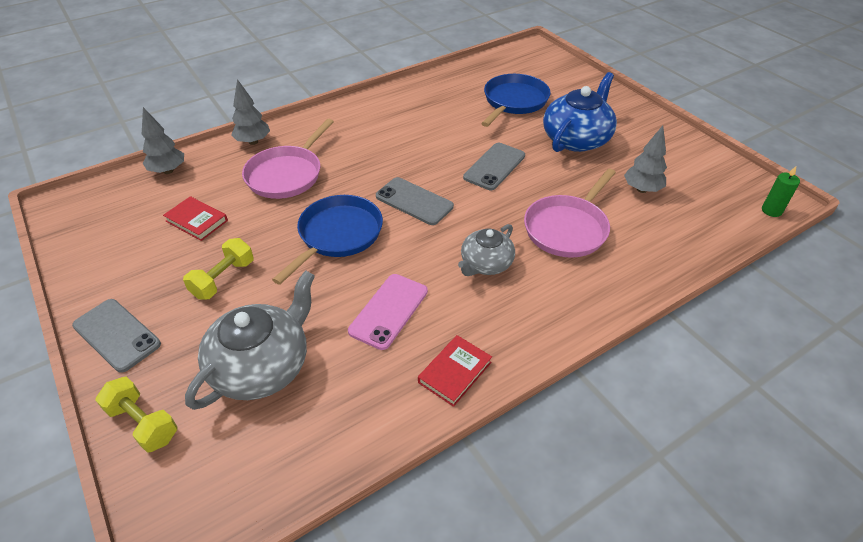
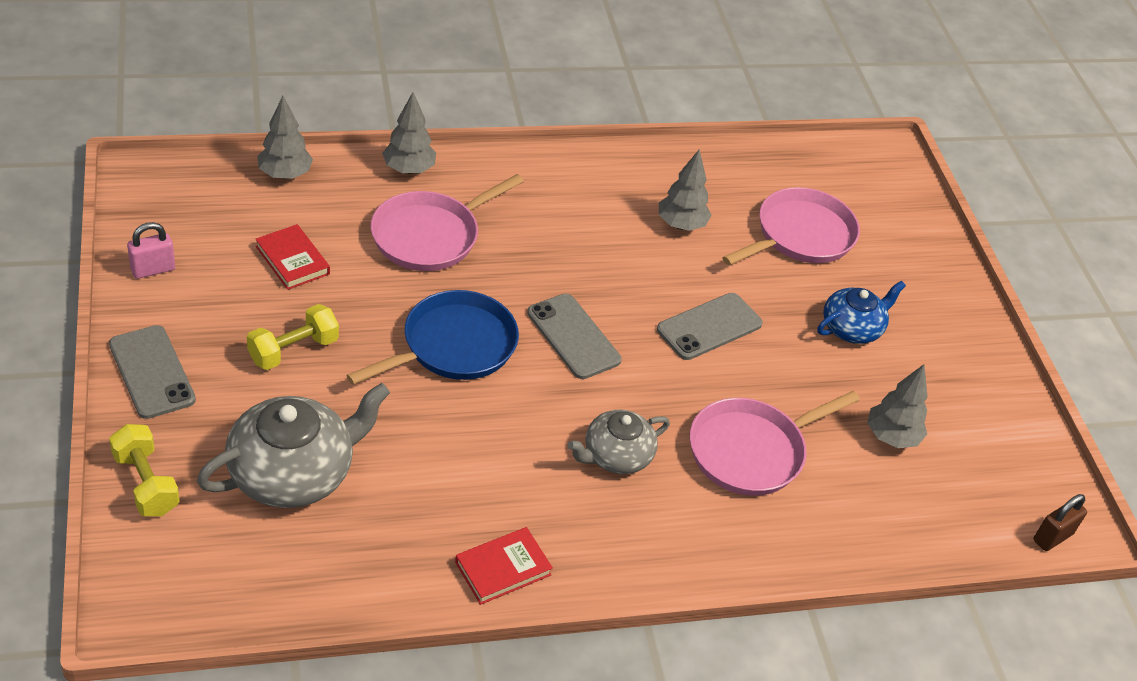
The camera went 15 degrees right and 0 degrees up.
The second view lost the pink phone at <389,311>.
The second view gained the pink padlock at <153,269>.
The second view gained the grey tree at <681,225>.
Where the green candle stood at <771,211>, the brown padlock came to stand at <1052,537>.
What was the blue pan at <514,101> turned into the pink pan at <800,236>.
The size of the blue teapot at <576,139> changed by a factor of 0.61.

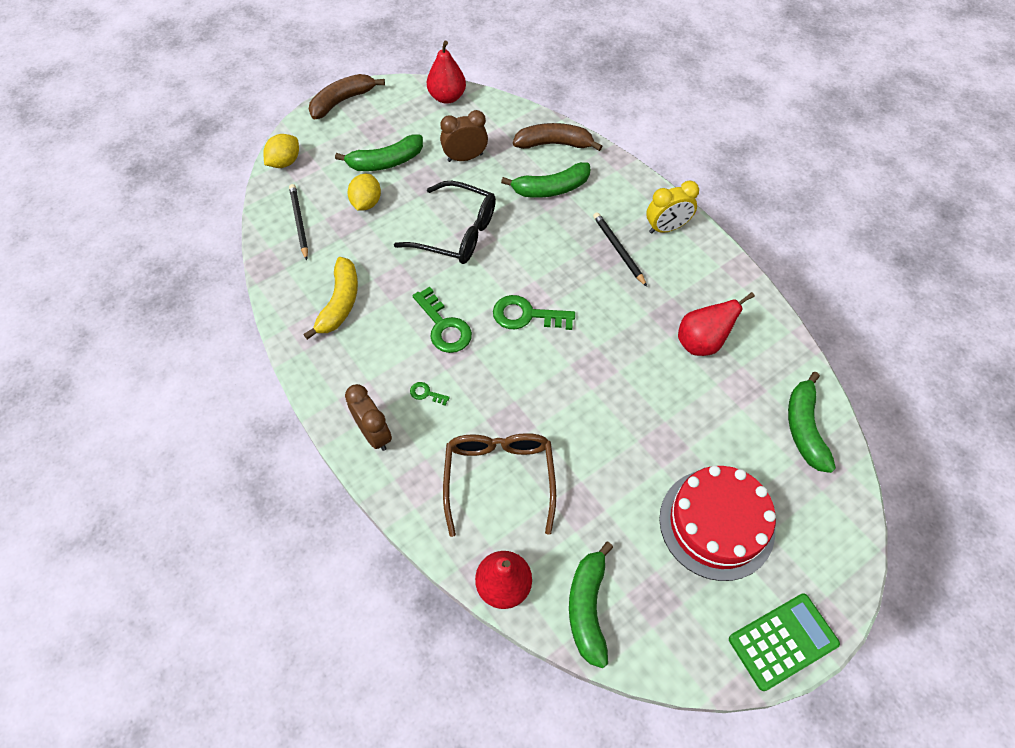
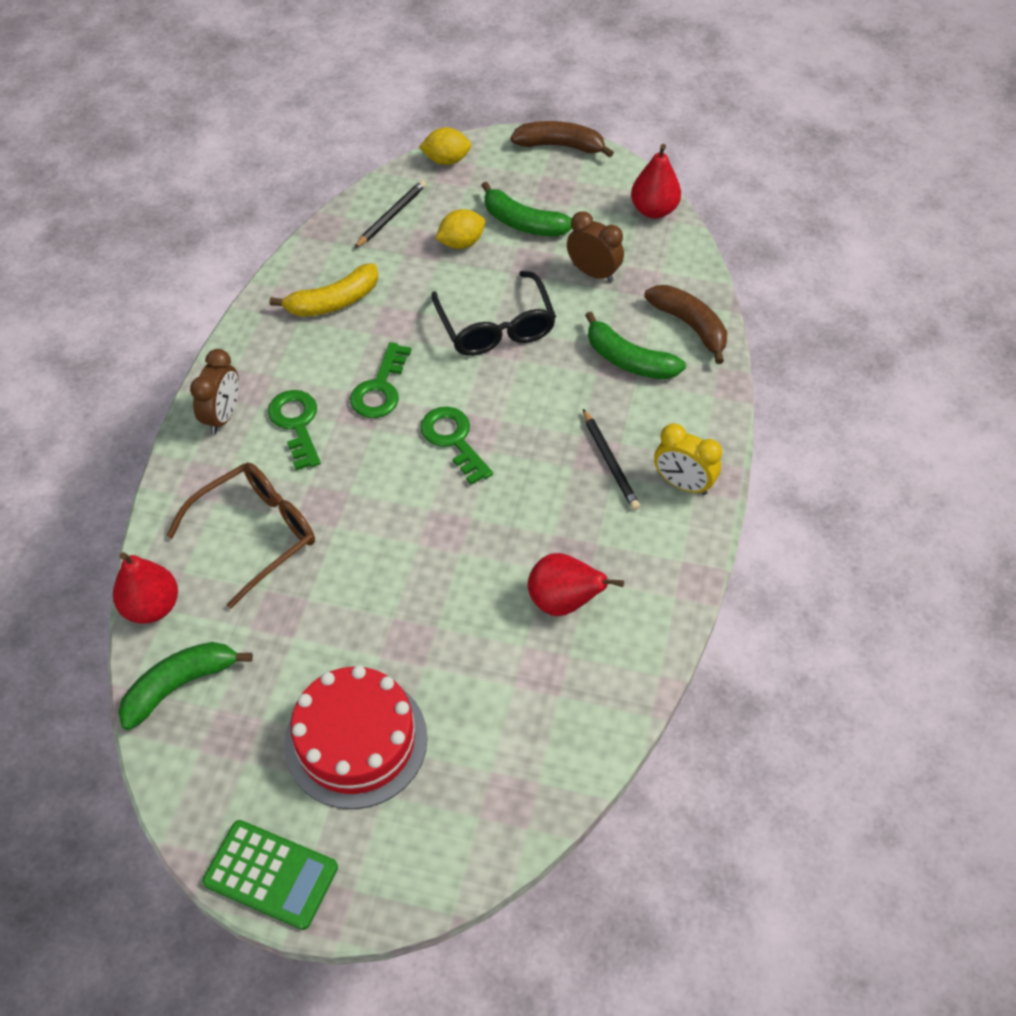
The camera went 50 degrees right and 5 degrees down.
The second view lost the green banana at <804,428>.
The black pencil at <618,250> ended up facing another way, 135 degrees clockwise from before.
The size of the green key at <426,393> changed by a factor of 2.13.

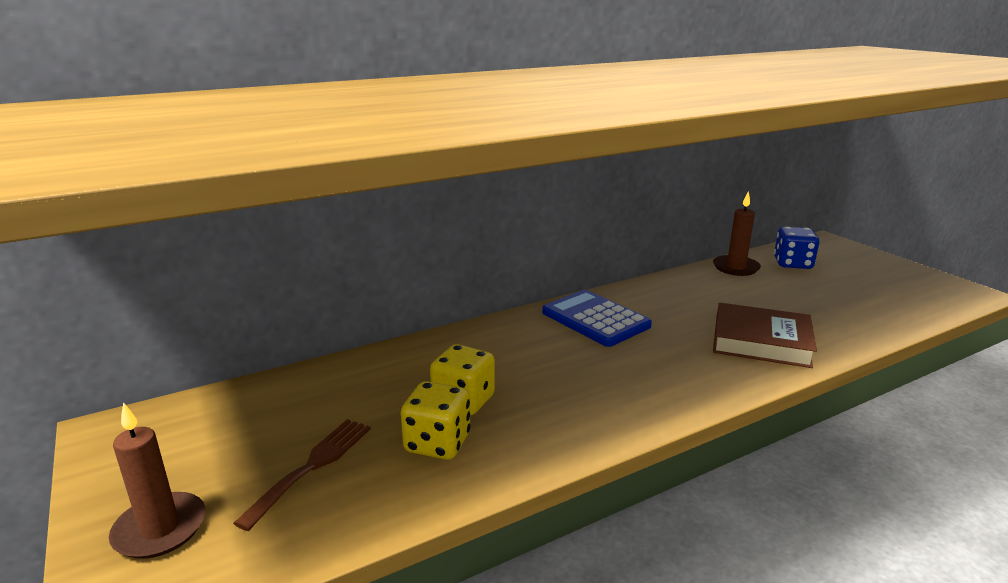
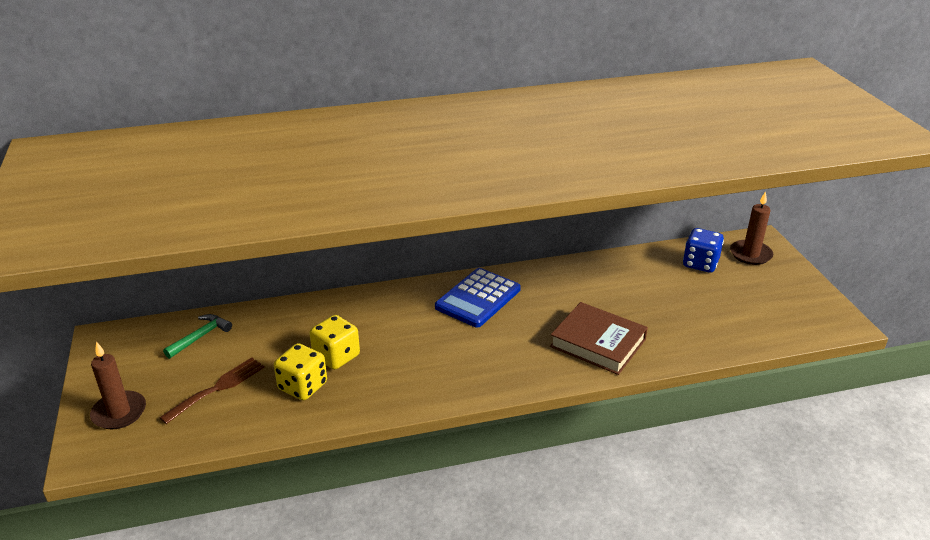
The camera went 15 degrees right and 10 degrees up.
The second view gained the green hammer at <200,337>.
The brown candle ended up elsewhere, having gone from <735,268> to <750,254>.
The blue calculator at <595,319> ended up facing another way, 120 degrees counterclockwise from before.

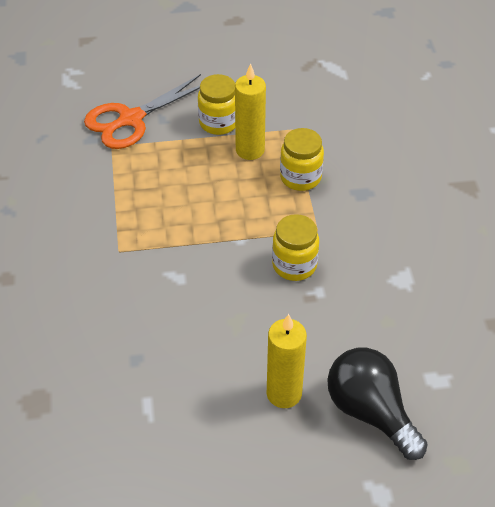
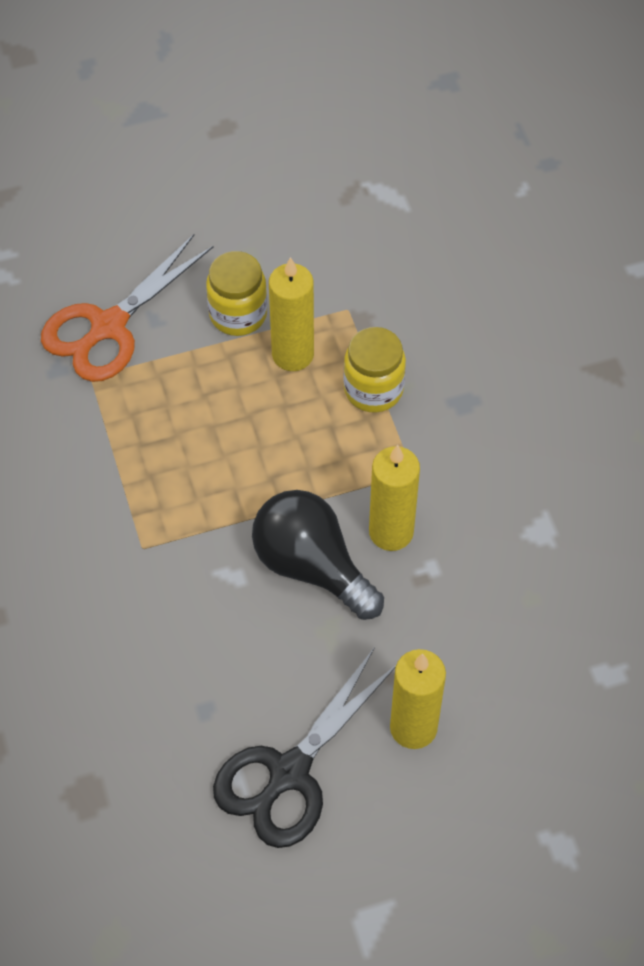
The camera went 10 degrees left and 10 degrees up.
The second view gained the black scissors at <289,773>.
The black light bulb ended up elsewhere, having gone from <370,412> to <311,566>.
Where the yellow jar stood at <294,265>, the yellow candle came to stand at <391,532>.

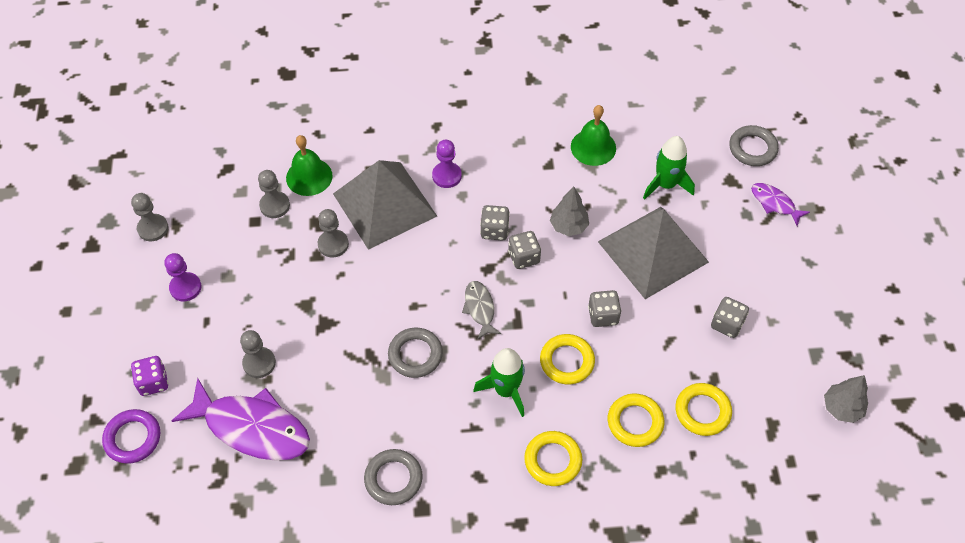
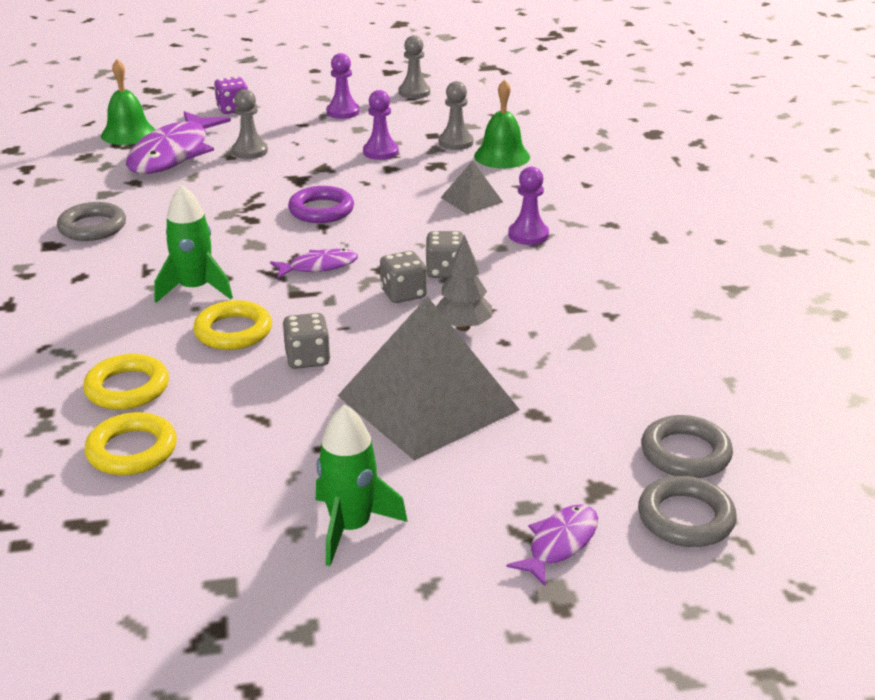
The camera went 85 degrees right and 25 degrees down.
The second view lost the grey pawn at <333,244>.
The second view lost the yellow ring at <553,460>.
The second view lost the grey dice at <727,324>.
The second view lost the grey tree at <842,408>.
The second view gained the purple pawn at <380,152>.
The purple ring ended up elsewhere, having gone from <133,438> to <321,210>.
The grey ring ended up elsewhere, having gone from <415,355> to <685,453>.
The green bell ended up elsewhere, having gone from <593,147> to <128,133>.
The green rocket ended up elsewhere, having gone from <666,184> to <351,527>.
What was the grey fish at <479,308> turned into the purple fish at <319,266>.
The size of the grey pyramid at <384,204> changed by a factor of 0.45.

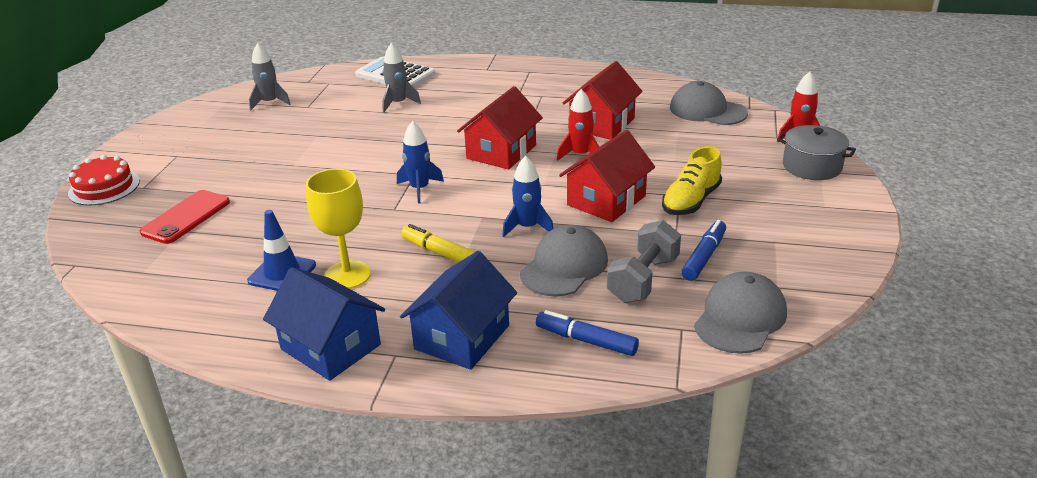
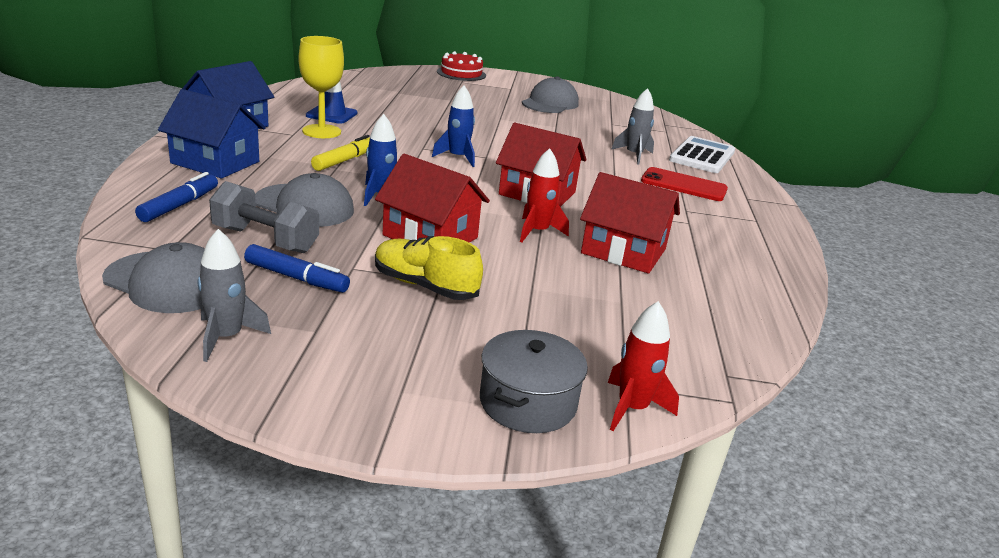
The camera went 80 degrees right and 5 degrees down.
The red phone ended up elsewhere, having gone from <186,217> to <683,185>.
The grey rocket ended up elsewhere, having gone from <270,102> to <226,337>.
The grey cap ended up elsewhere, having gone from <707,110> to <550,103>.

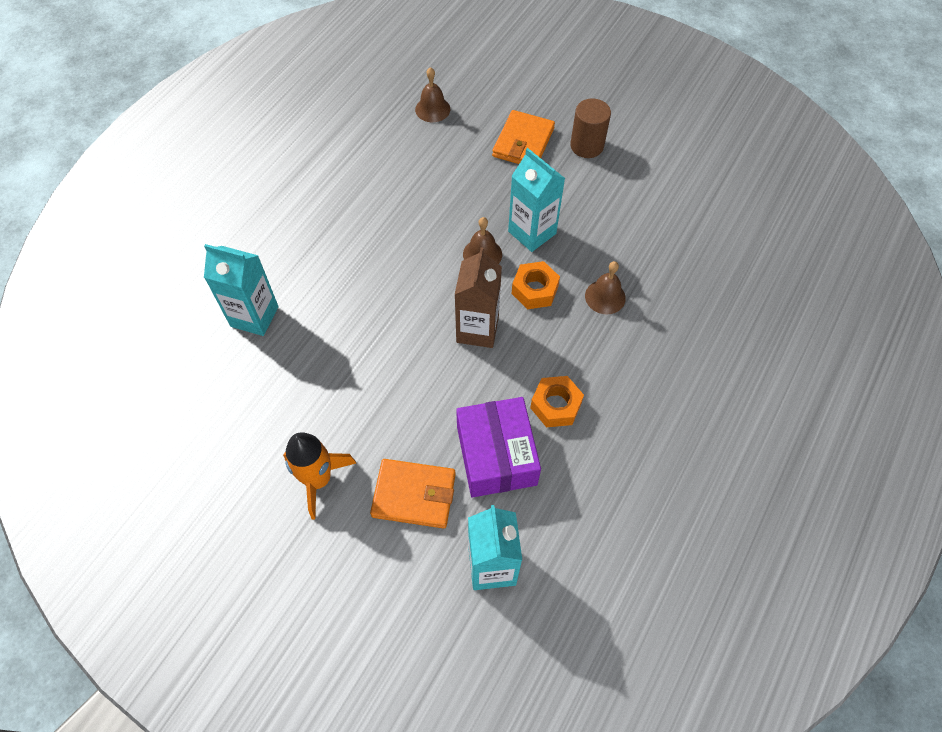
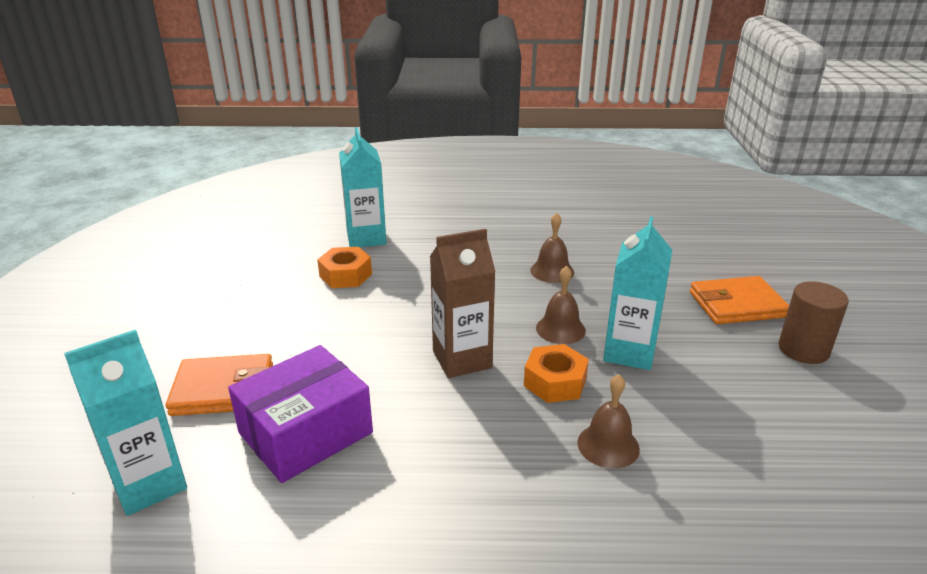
The camera went 60 degrees right and 30 degrees down.
The second view lost the orange rocket at <318,479>.
The brown bell ended up elsewhere, having gone from <432,109> to <552,271>.
The orange nut ended up elsewhere, having gone from <555,405> to <345,275>.
The orange wallet at <414,495> ended up facing another way, 75 degrees counterclockwise from before.

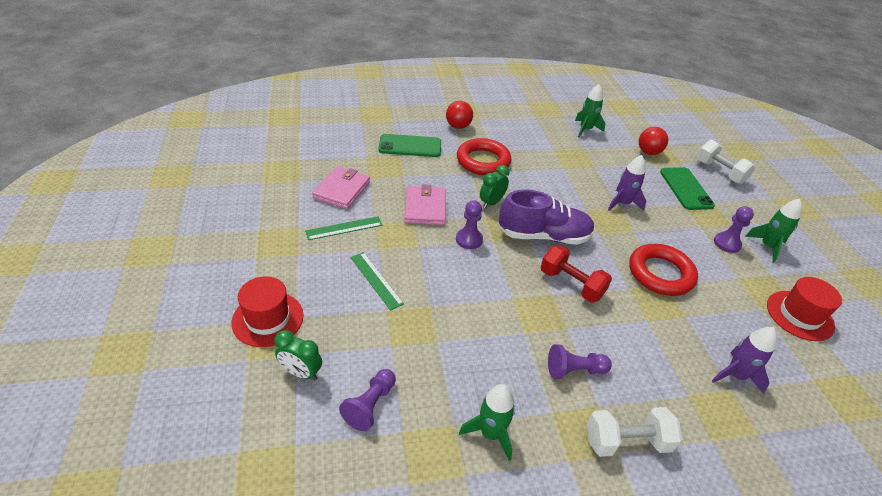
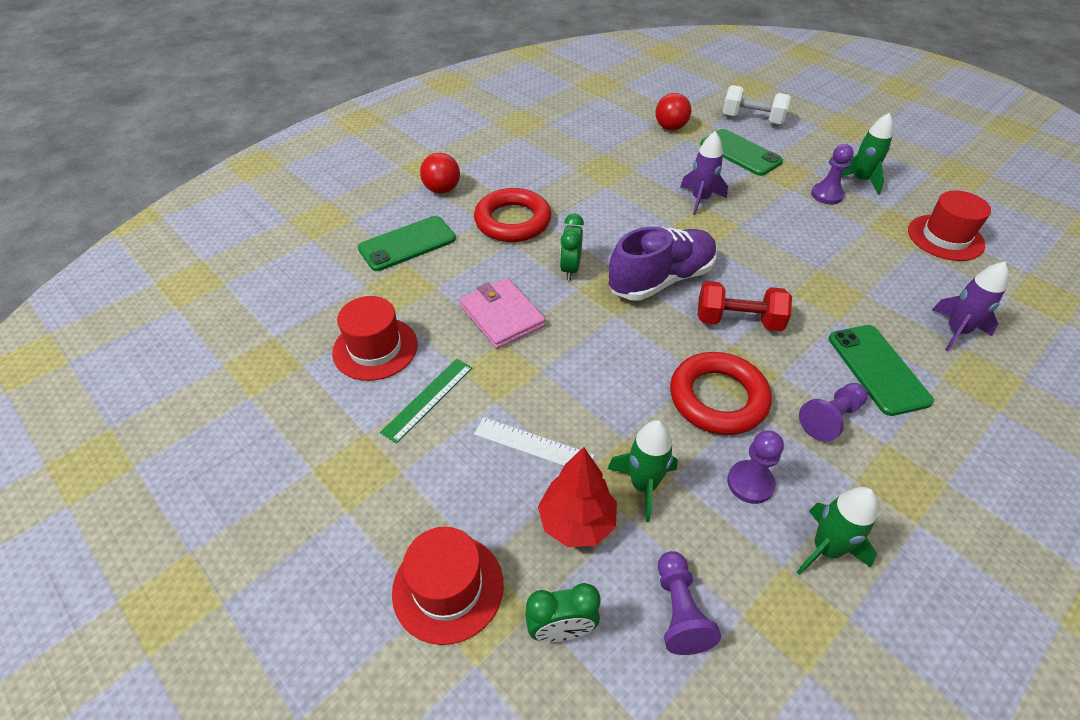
The camera went 30 degrees left and 5 degrees up.
The second view lost the white dumbbell at <626,441>.
The second view gained the red tree at <577,522>.
The second view gained the green phone at <877,369>.
The purple pawn ended up elsewhere, having gone from <469,239> to <750,483>.
The green rocket ended up elsewhere, having gone from <585,129> to <643,485>.
The red ring ended up elsewhere, having gone from <660,274> to <718,398>.
Where the pink wallet stood at <342,190>, the red hat came to stand at <375,348>.
What was the green ruler at <376,280> turned into the white ruler at <533,445>.

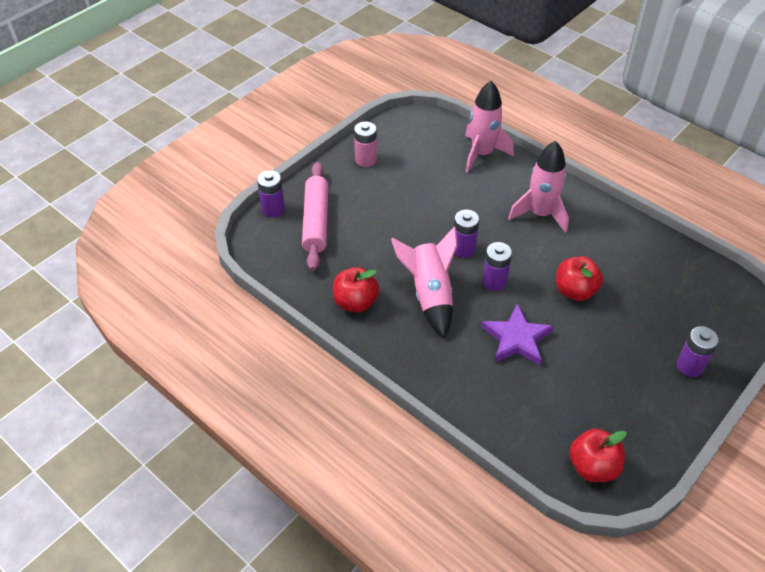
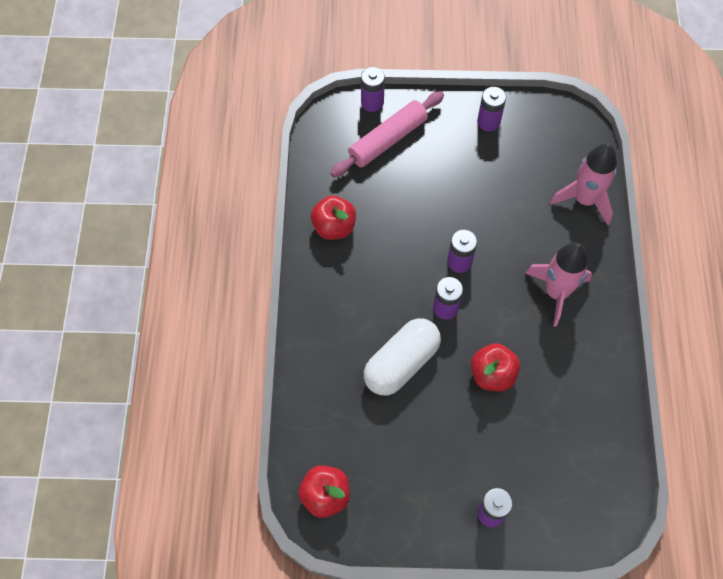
The camera went 50 degrees right and 15 degrees up.
The second view lost the pink rocket at <430,294>.
Where the purple star stood at <516,338>, the white capsule came to stand at <401,363>.
What was the pink battery at <365,160> turned into the purple battery at <488,122>.

